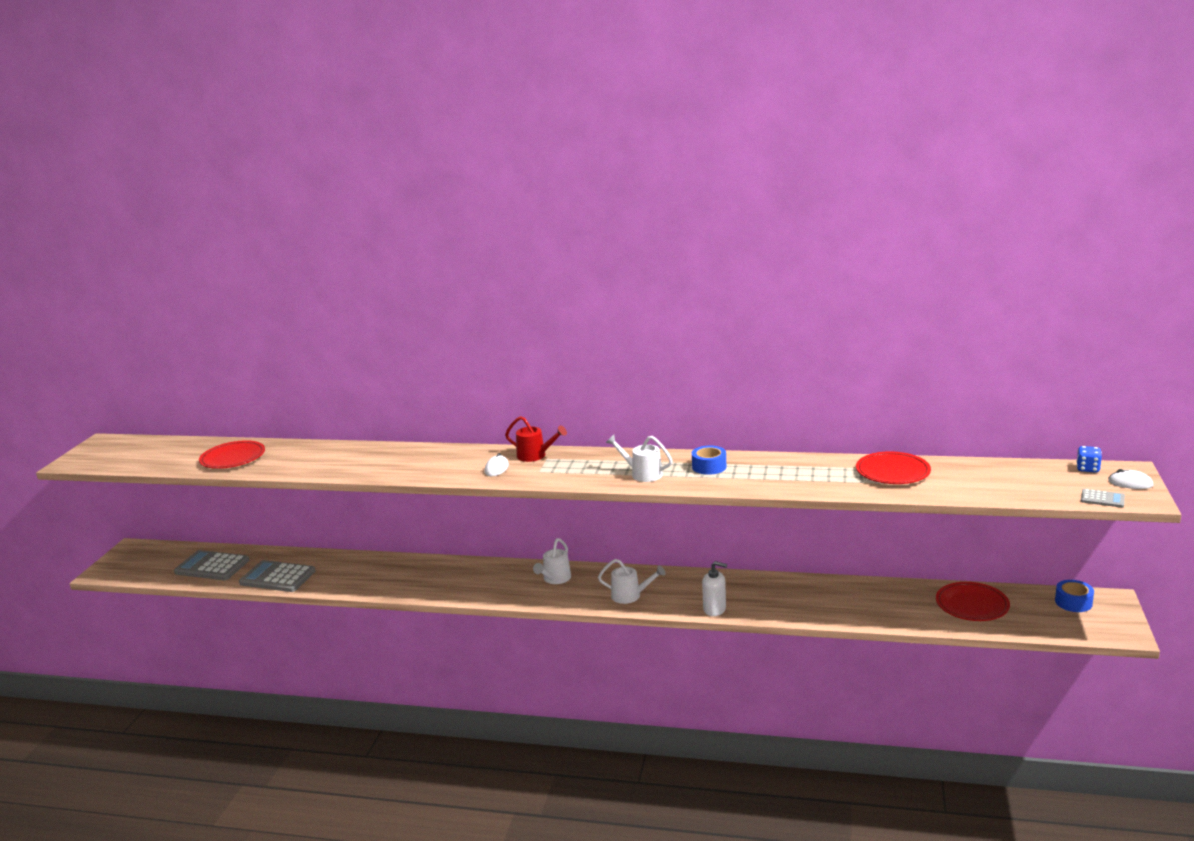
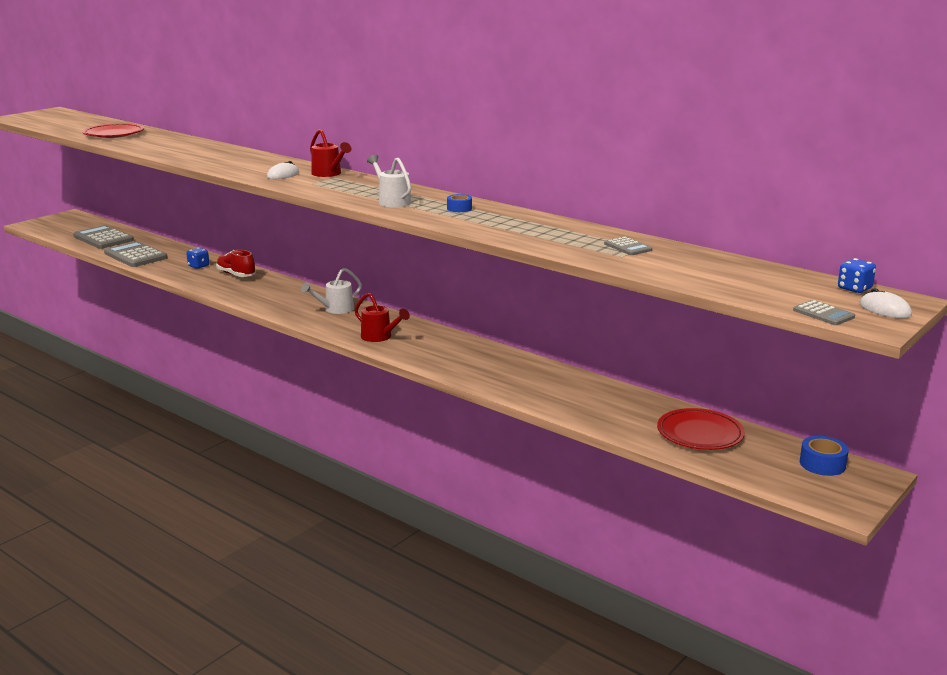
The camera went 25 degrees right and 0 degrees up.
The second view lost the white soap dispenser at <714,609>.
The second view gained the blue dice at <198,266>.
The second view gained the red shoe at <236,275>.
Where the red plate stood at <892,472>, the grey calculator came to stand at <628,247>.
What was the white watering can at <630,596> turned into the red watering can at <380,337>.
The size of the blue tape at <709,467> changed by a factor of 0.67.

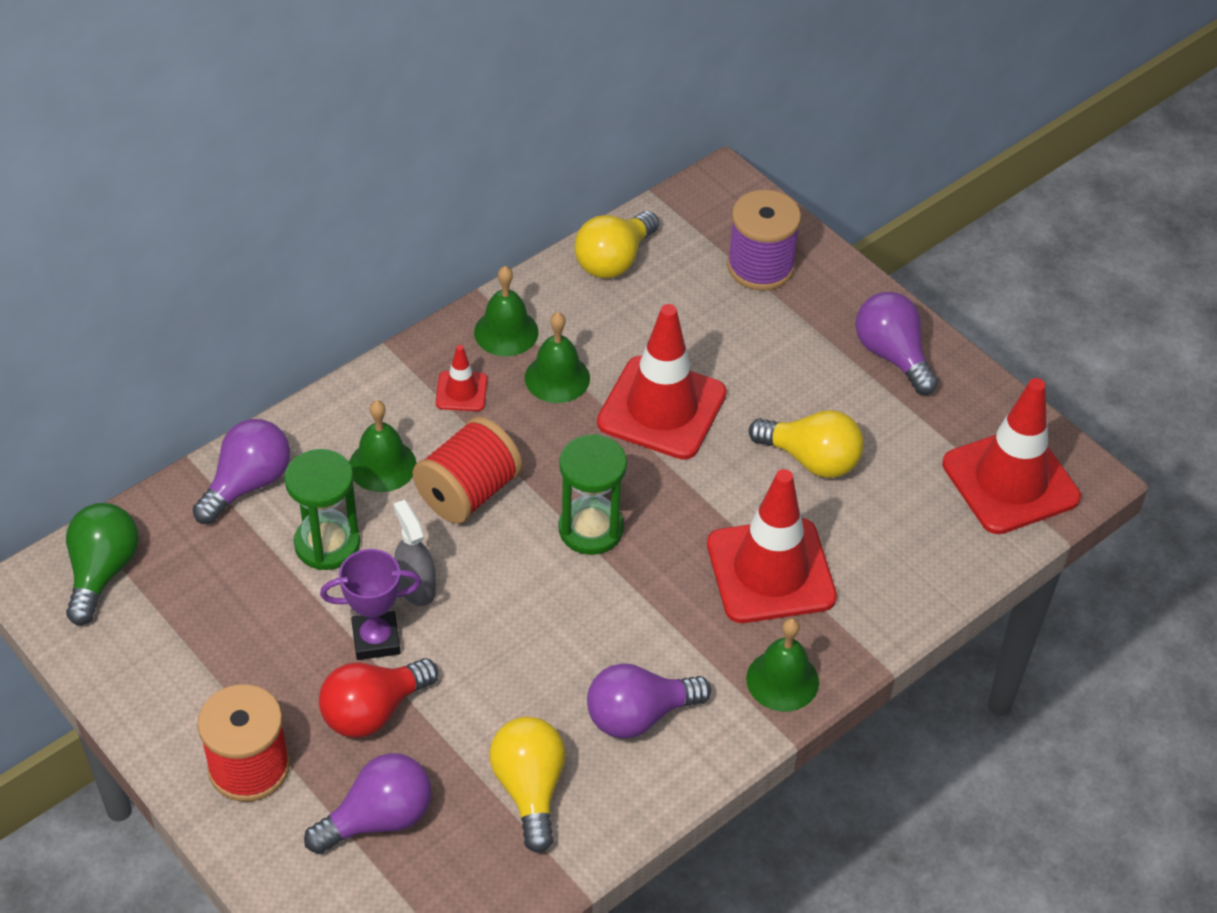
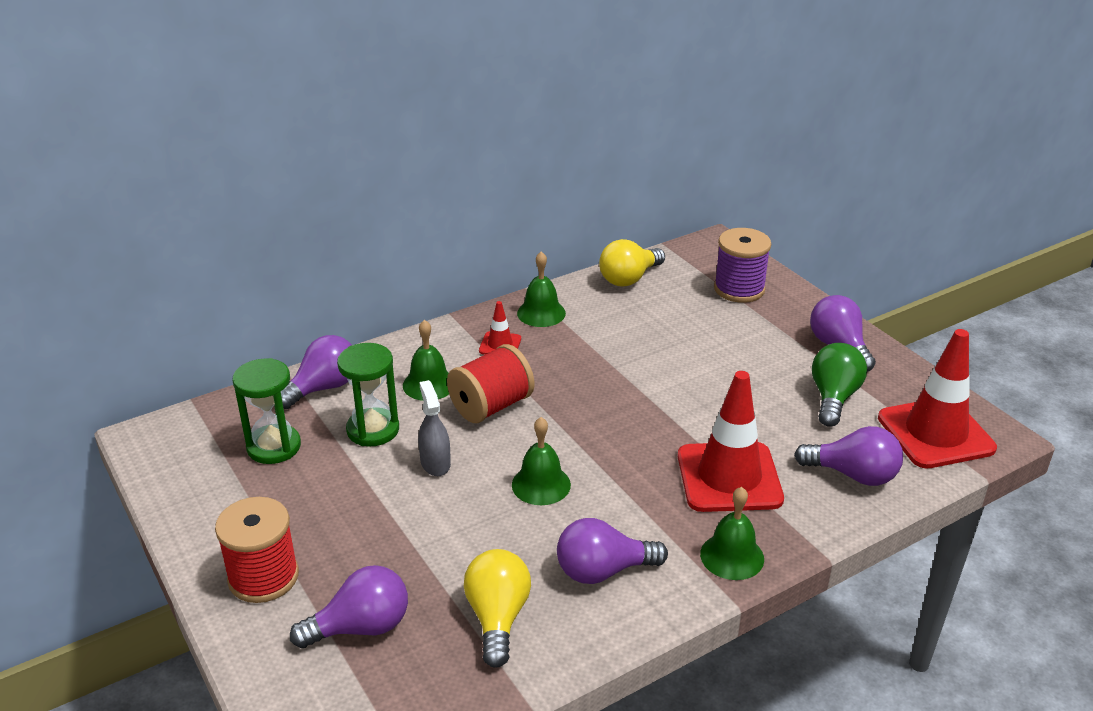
The camera went 10 degrees right and 15 degrees down.
The second view lost the red light bulb at <373,711>.
The second view lost the purple trophy at <376,639>.
The second view lost the red traffic cone at <662,408>.
The second view lost the yellow light bulb at <811,459>.
The second view gained the purple light bulb at <853,475>.
The green light bulb ended up elsewhere, having gone from <102,572> to <833,398>.
The green bell ended up elsewhere, having gone from <557,378> to <541,484>.
The green hourglass ended up elsewhere, having gone from <591,529> to <274,447>.

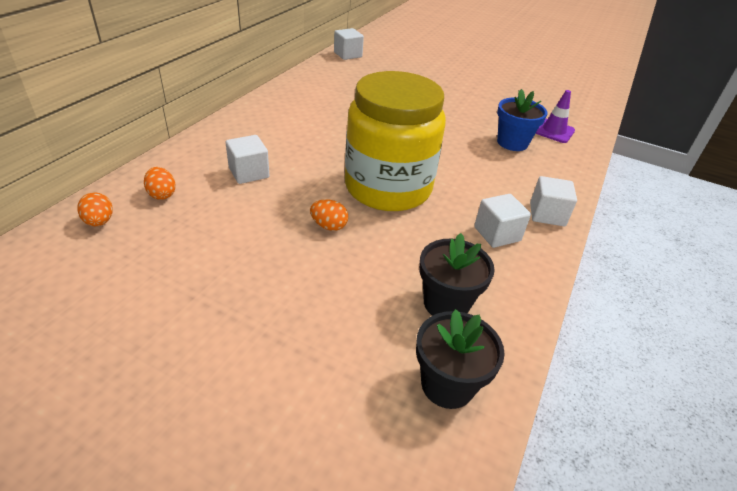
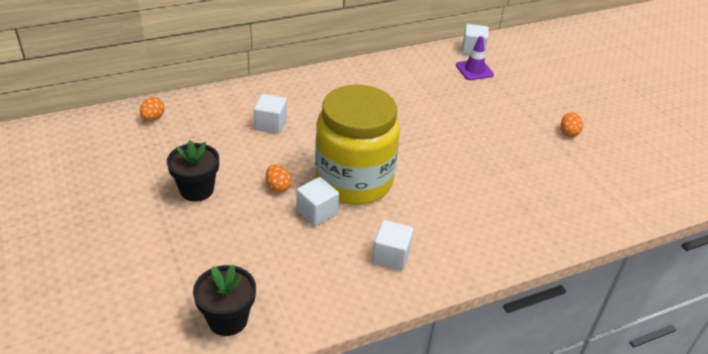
The camera went 40 degrees right and 0 degrees up.
The second view lost the blue flower pot at <512,143>.
The orange egg ended up elsewhere, having gone from <162,194> to <568,132>.
The black flower pot ended up elsewhere, having gone from <446,303> to <197,190>.
The white cube ended up elsewhere, having gone from <547,214> to <317,212>.
The purple traffic cone ended up elsewhere, having gone from <553,131> to <474,70>.

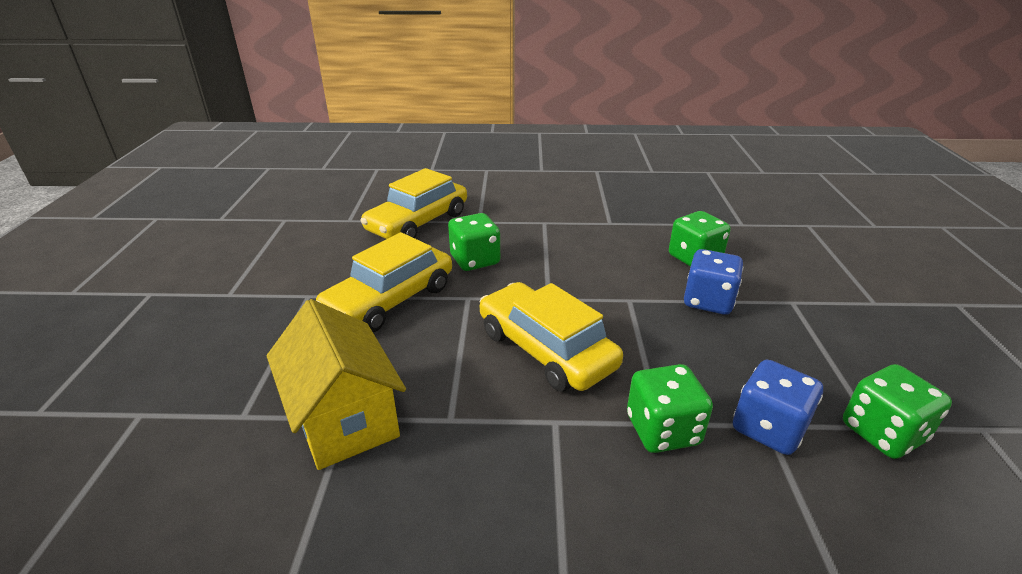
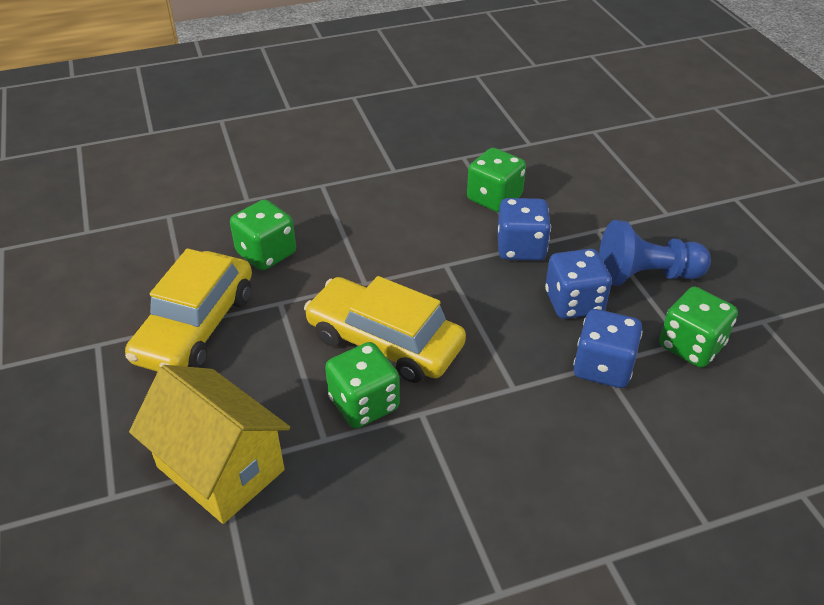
The camera went 20 degrees left and 10 degrees up.
The second view lost the yellow car at <418,222>.
The second view gained the blue dice at <574,302>.
The second view gained the blue pawn at <645,275>.
The green dice ended up elsewhere, having gone from <662,430> to <364,404>.

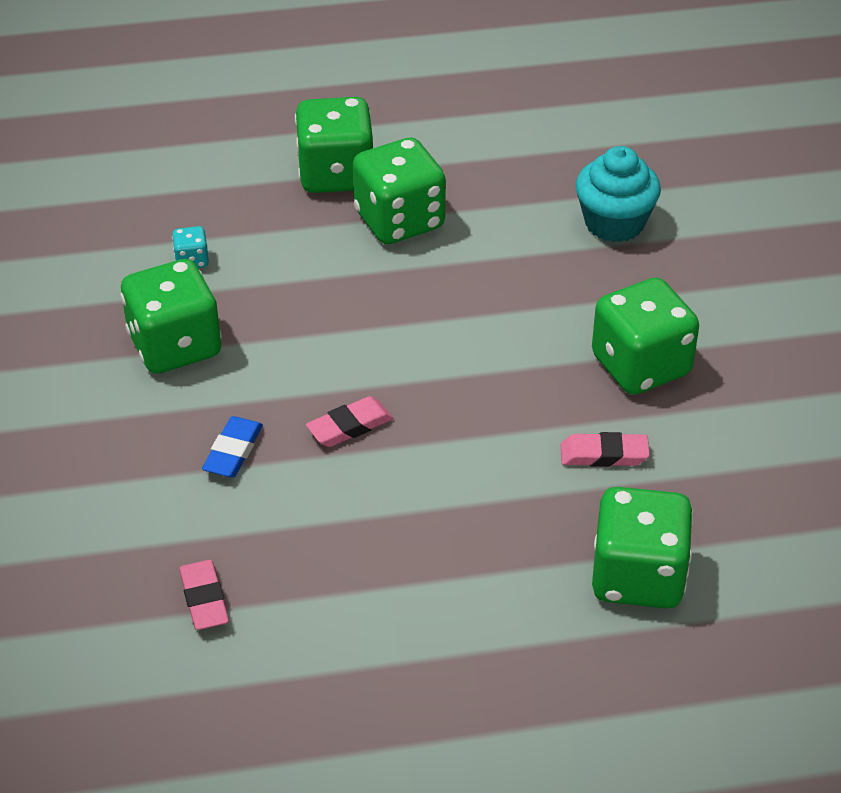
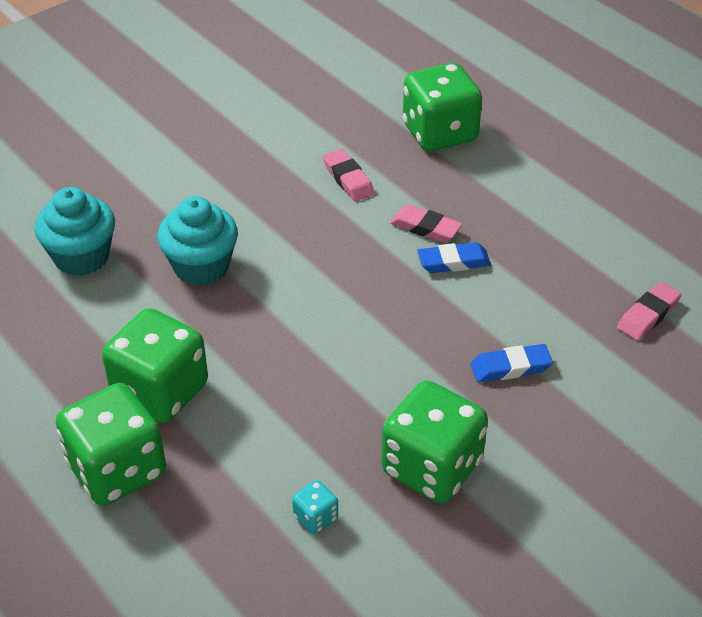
The camera went 120 degrees left and 0 degrees up.
The second view lost the green dice at <641,366>.
The second view gained the turquoise cupcake at <201,266>.
The second view gained the blue eraser at <453,262>.
The pink eraser ended up elsewhere, having gone from <349,426> to <425,228>.

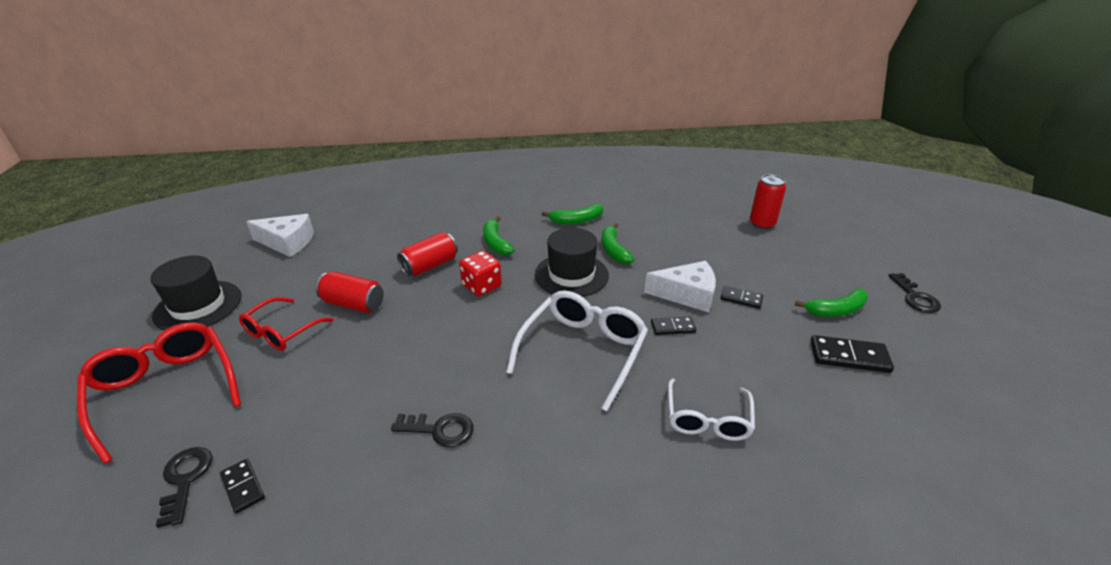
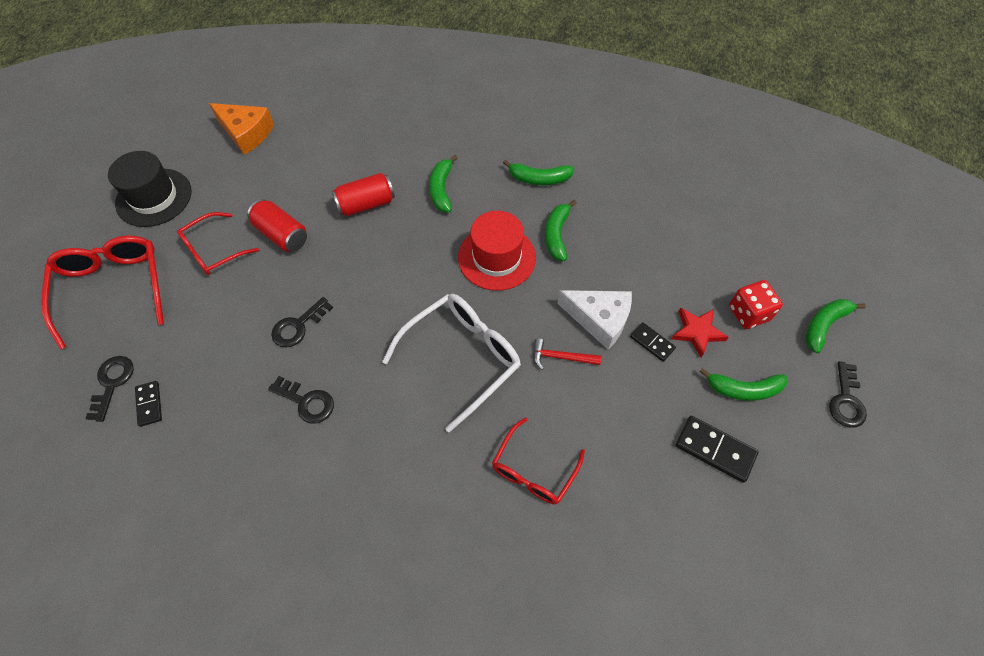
The camera went 20 degrees right and 25 degrees up.
The second view lost the red can at <762,223>.
The second view gained the black key at <298,326>.
The second view gained the red star at <697,332>.
The second view gained the green banana at <824,325>.
The red dice ended up elsewhere, having gone from <481,286> to <748,313>.
Where the black domino stood at <672,327>, the red hammer came to stand at <561,357>.
What was the white cheese at <287,242> turned into the orange cheese at <246,133>.
What was the black hat at <571,275> turned into the red hat at <496,257>.
What was the white glasses at <707,419> turned into the red glasses at <534,470>.

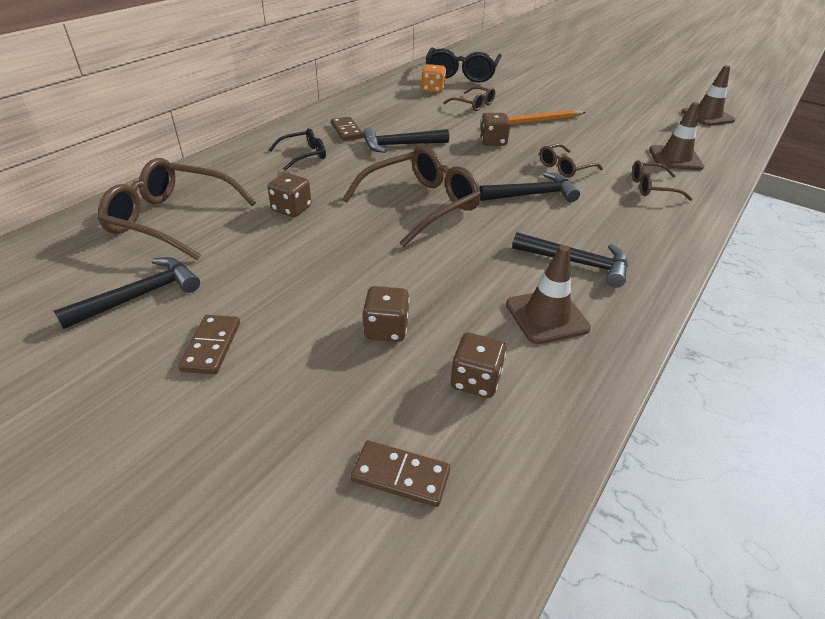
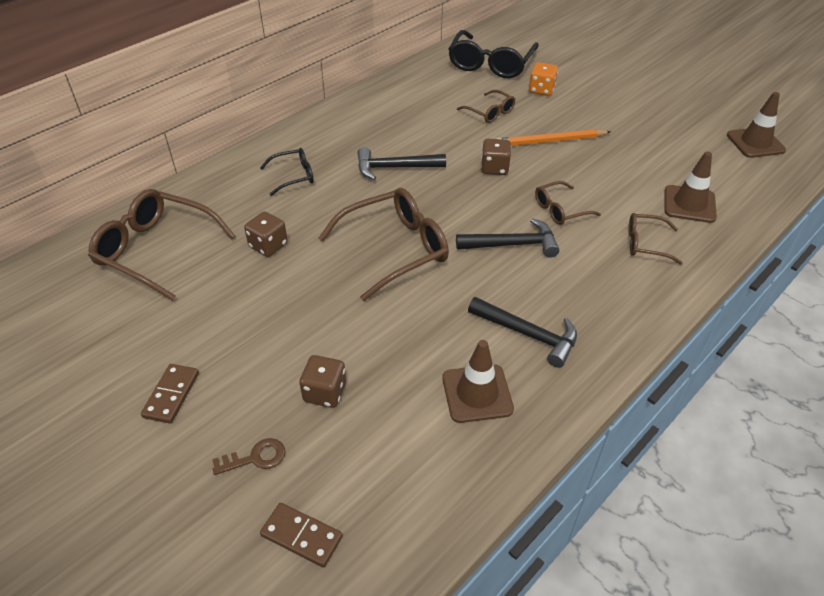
The camera went 10 degrees right and 5 degrees up.
The second view lost the black hammer at <140,296>.
The second view lost the brown domino at <346,131>.
The second view lost the brown dice at <475,380>.
The second view gained the brown key at <256,458>.
The orange dice ended up elsewhere, having gone from <433,90> to <541,90>.

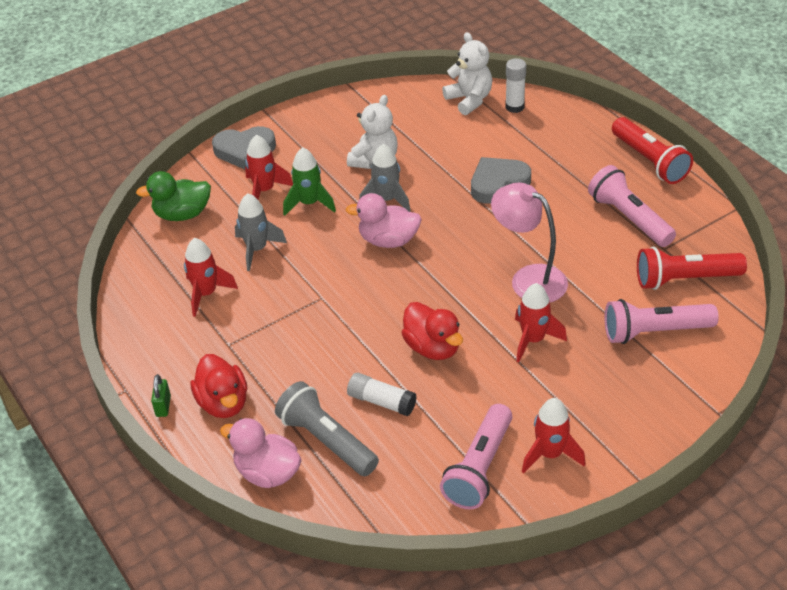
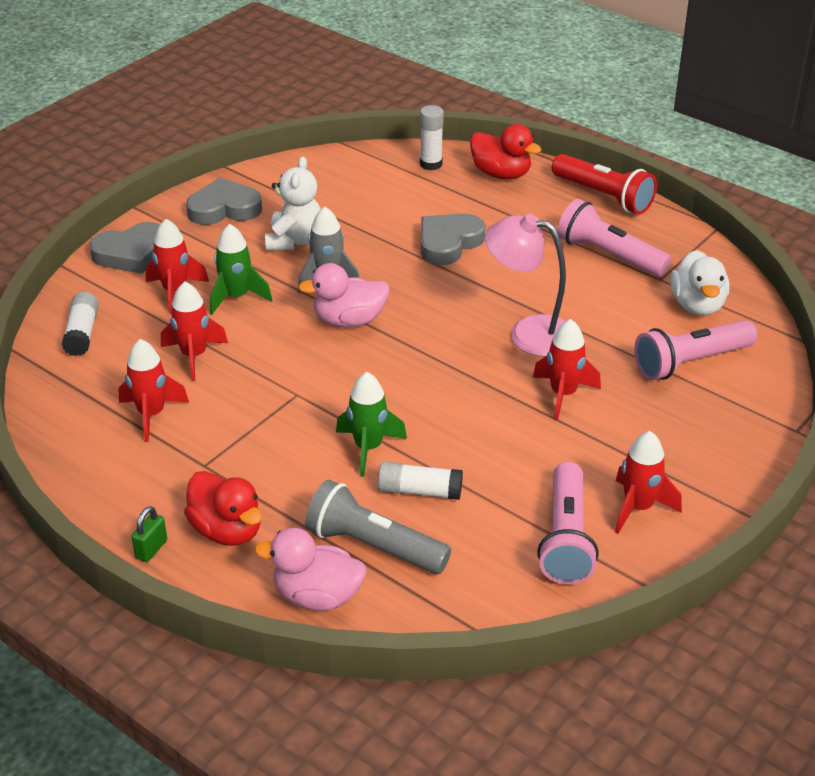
The camera went 20 degrees left and 5 degrees down.
The second view lost the white teddy bear at <469,100>.
The second view gained the grey heart at <224,208>.
The second view gained the green rocket at <368,448>.
The red duck ended up elsewhere, having gone from <433,347> to <501,174>.
Where the green duck stood at <182,214>, the white glue stick came to stand at <82,333>.
Where the red flashlight stood at <685,279>, the white duck came to stand at <697,305>.
What was the grey rocket at <257,249> turned into the red rocket at <194,356>.
The green padlock at <163,406> ended up facing another way, 45 degrees clockwise from before.

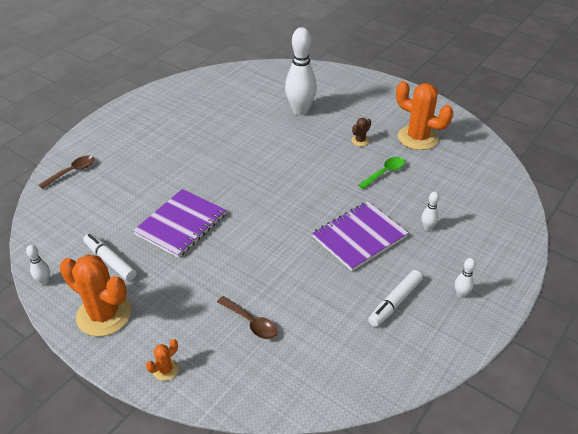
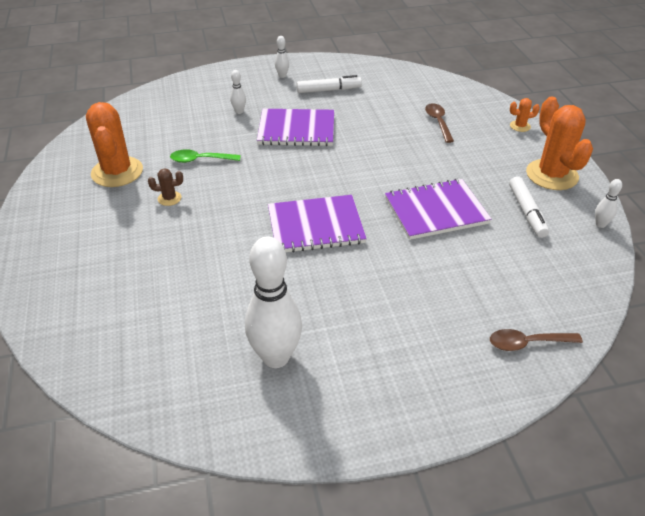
The camera went 140 degrees left and 0 degrees up.
The second view gained the purple notebook at <315,226>.
The white bowling pin ended up elsewhere, having gone from <300,111> to <276,357>.

